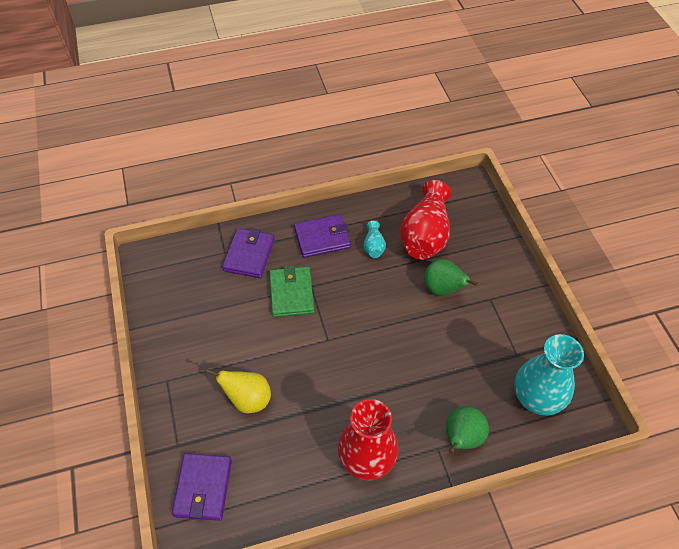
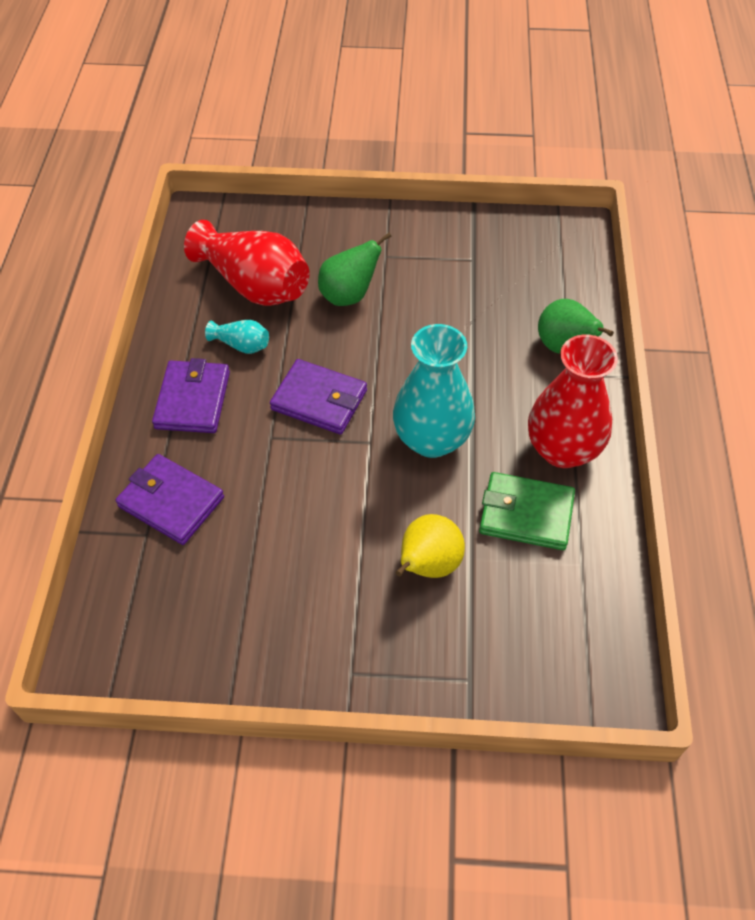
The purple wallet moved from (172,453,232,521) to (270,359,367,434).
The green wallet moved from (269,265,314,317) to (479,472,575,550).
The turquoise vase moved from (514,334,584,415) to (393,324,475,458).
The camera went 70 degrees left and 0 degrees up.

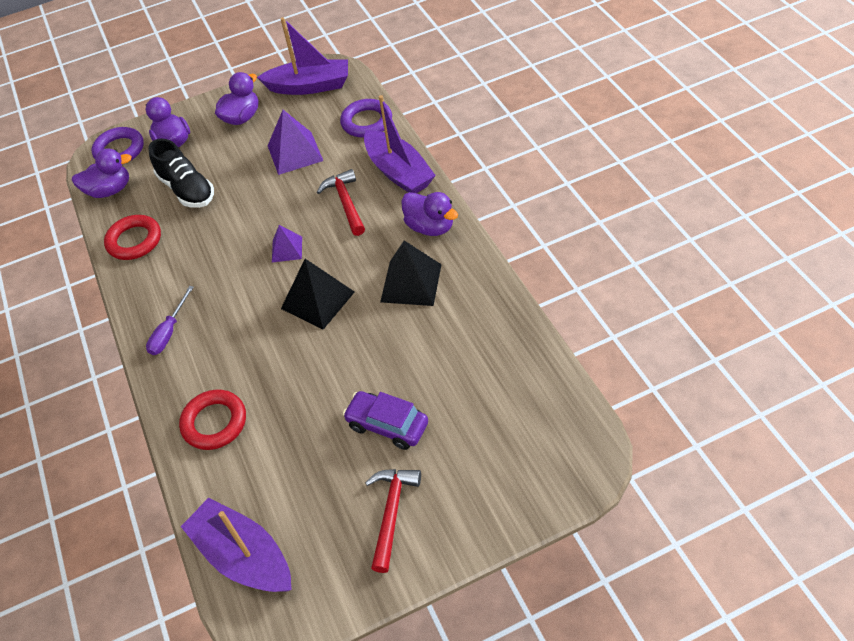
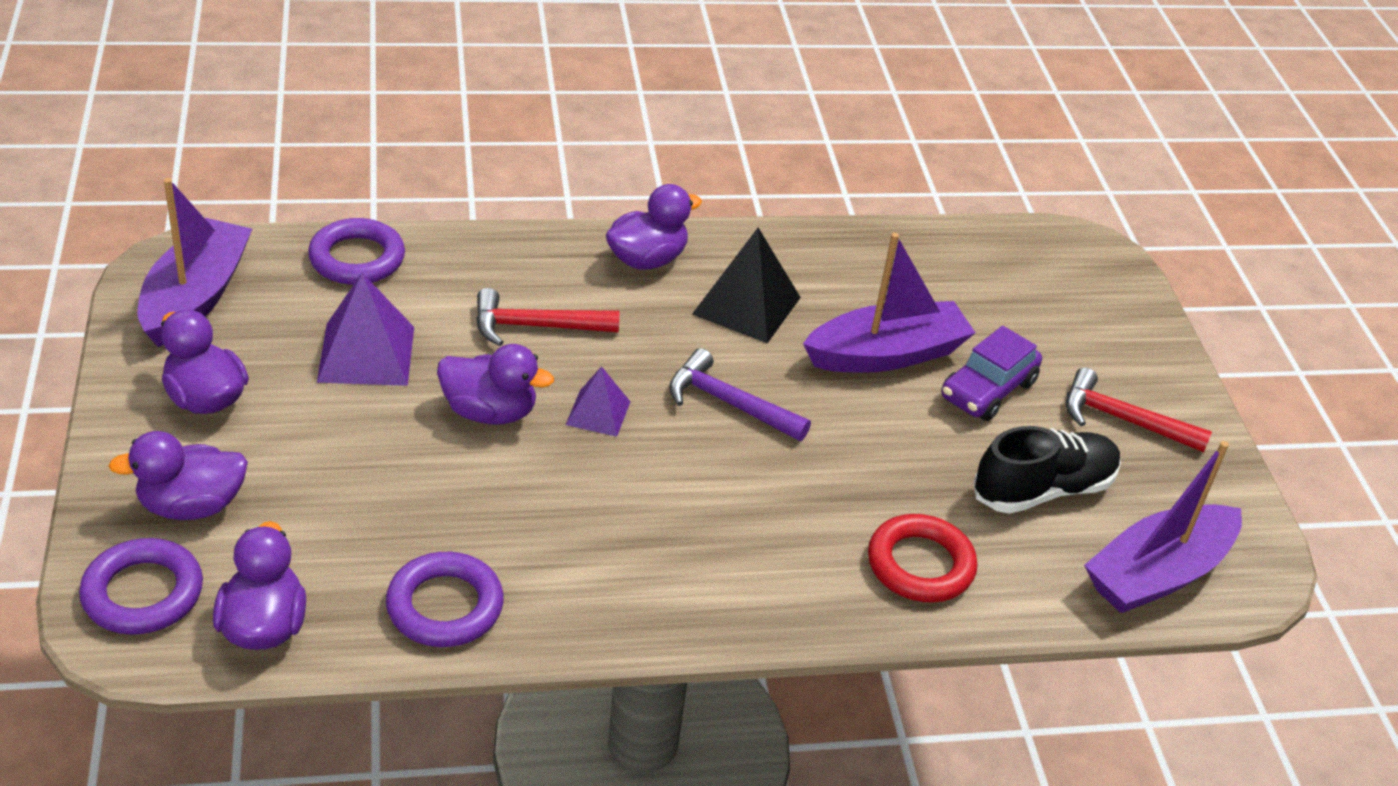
The red ring at (104,215,161,260) became the purple ring at (386,552,504,647).
The purple screwdriver at (146,286,194,355) disappeared.
The black shoe moved from (148,138,214,208) to (974,426,1121,514).
The black pyramid at (281,259,354,330) was replaced by the purple hammer at (669,348,811,441).
The purple boat moved from (364,95,436,193) to (803,233,976,373).
The purple duck at (437,344,554,424) appeared.
The camera went 85 degrees left and 10 degrees down.

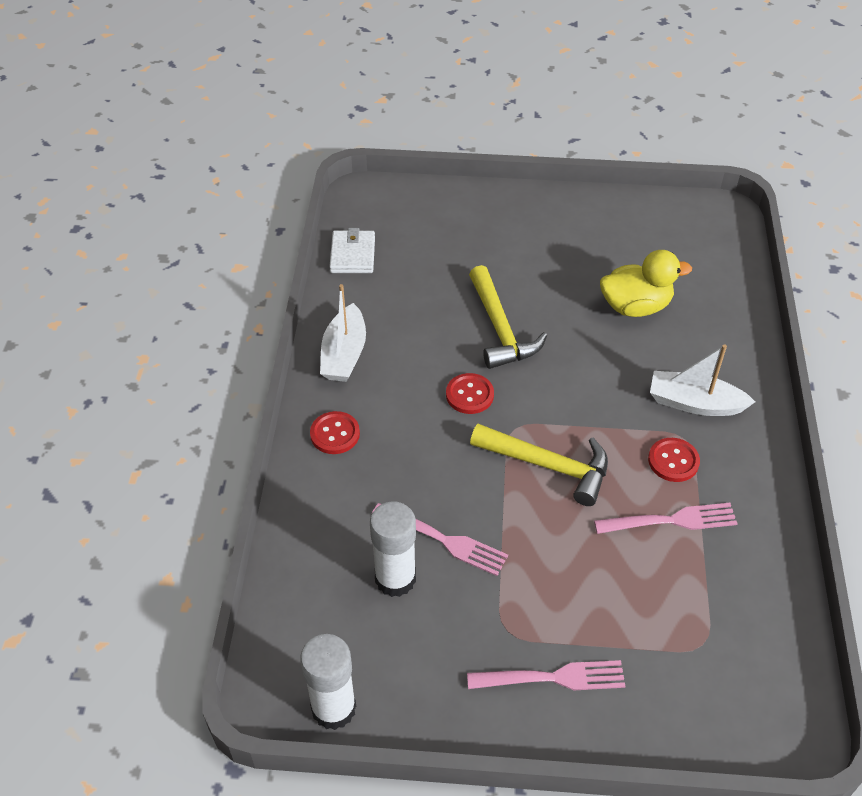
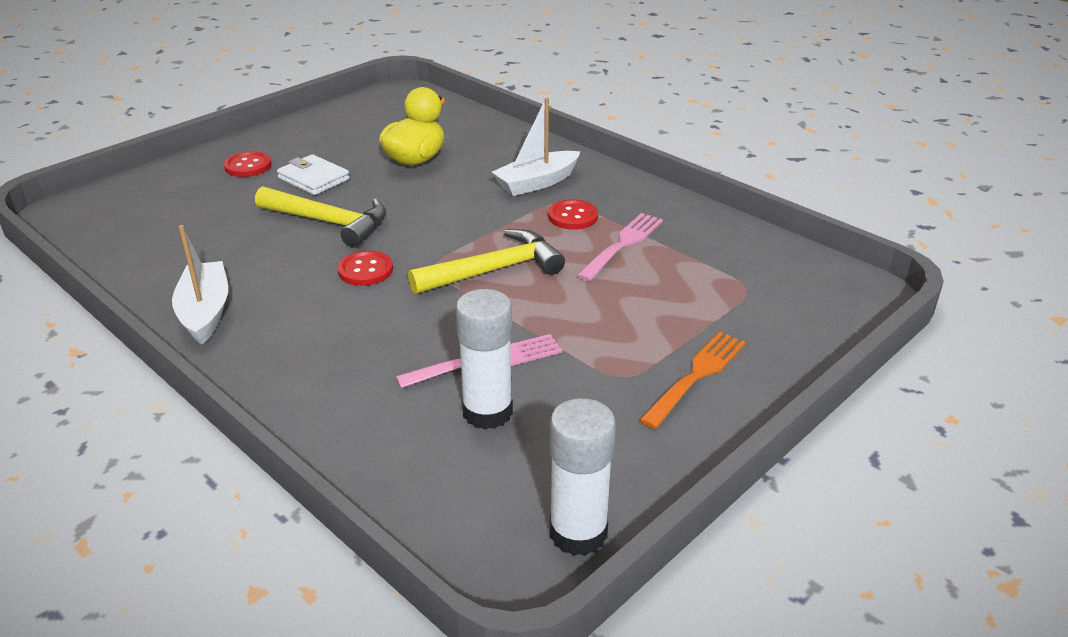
The red button moved from (310,411,360,454) to (224,151,272,177).
The white boat at (320,284,366,382) turned 150 degrees counterclockwise.
The white wallet moved from (329,228,375,273) to (277,154,350,195).
The pink fork at (467,660,626,690) became the orange fork at (639,332,746,429).
The camera went 50 degrees left and 15 degrees down.

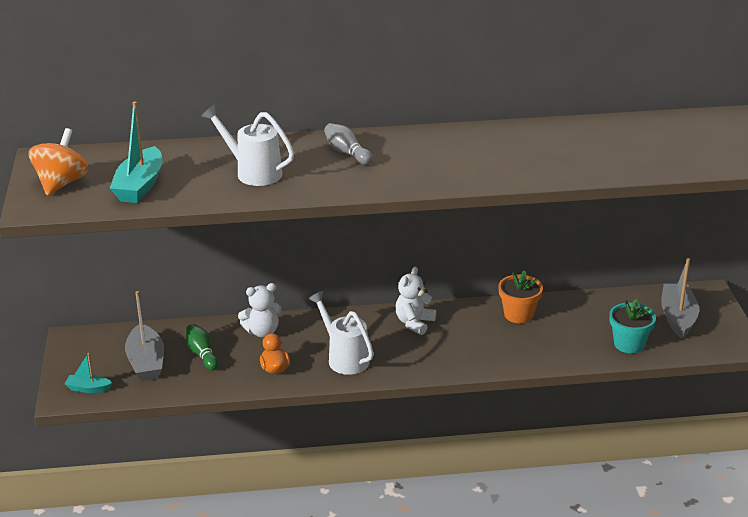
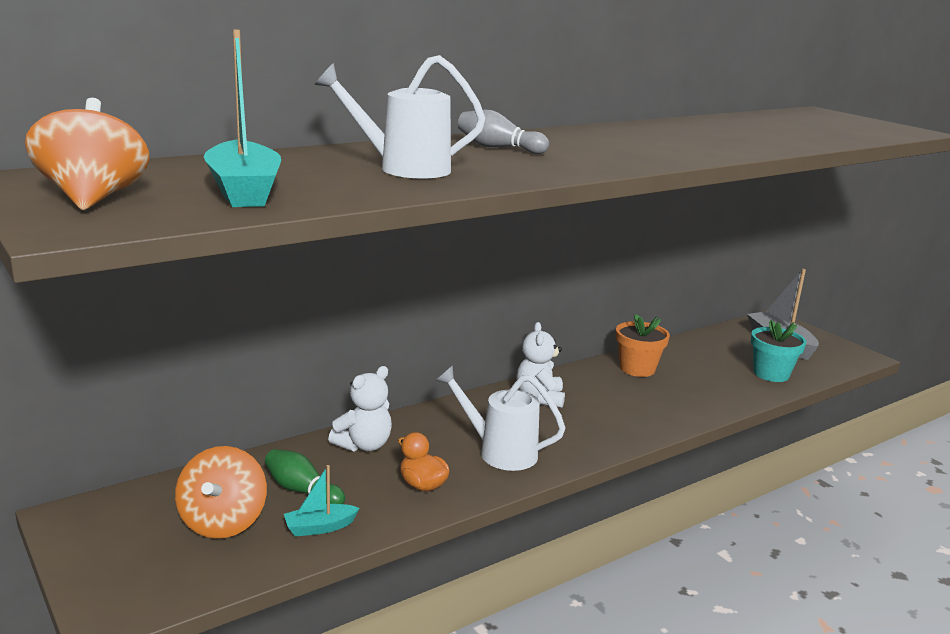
The turquoise boat moved from (65,353,112,393) to (284,465,359,536).
The grey boat at (125,291,164,381) was replaced by the orange spinning top at (175,446,267,539).
The camera went 30 degrees left and 10 degrees down.

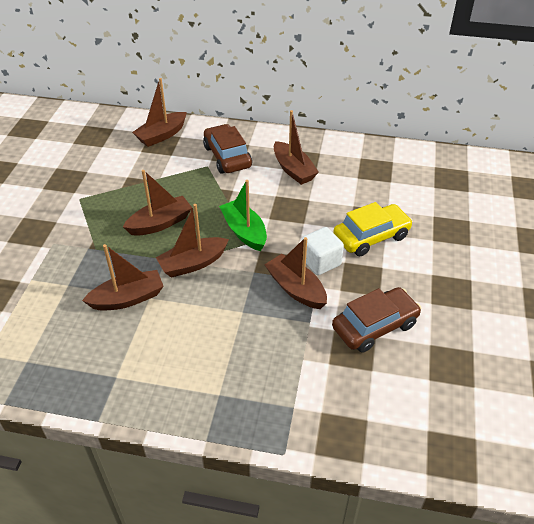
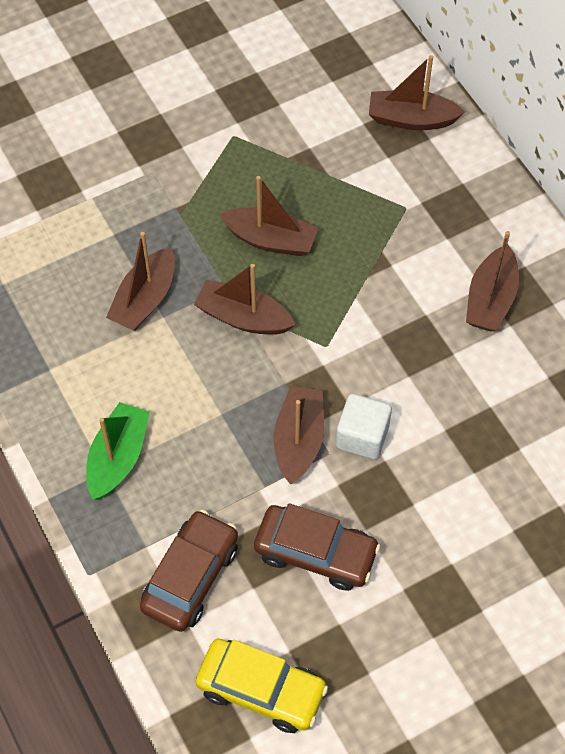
The brown boat at (82,244,164,311) turned 90 degrees clockwise.
The brown car moved from (203,124,252,174) to (140,510,238,632).
The green boat moved from (219,180,267,251) to (86,402,150,500).
The yellow car moved from (333,202,413,256) to (196,638,328,733).
The camera went 50 degrees right and 15 degrees up.

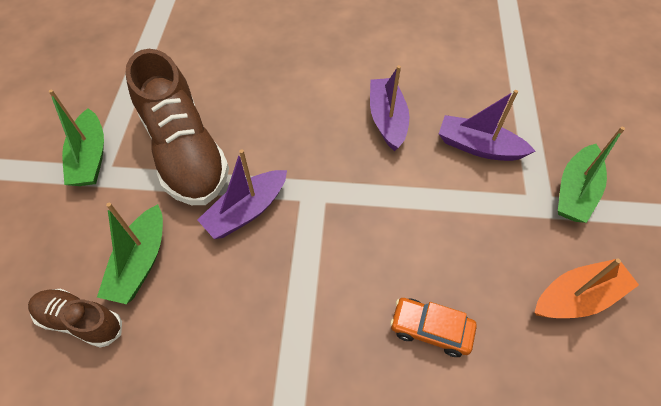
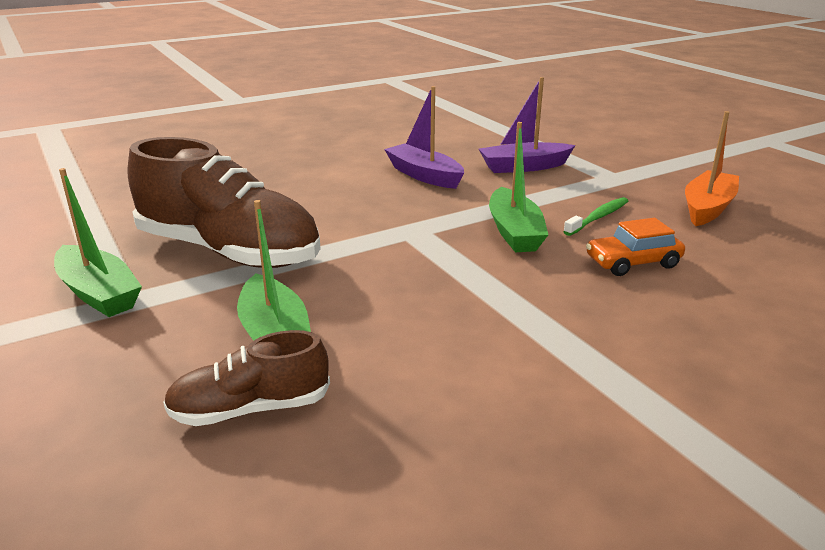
The purple boat at (197,149,287,239) disappeared.
The green boat moved from (558,127,625,223) to (489,122,548,252).
The green toothbrush at (563,197,628,236) appeared.
The camera went 35 degrees left and 30 degrees down.

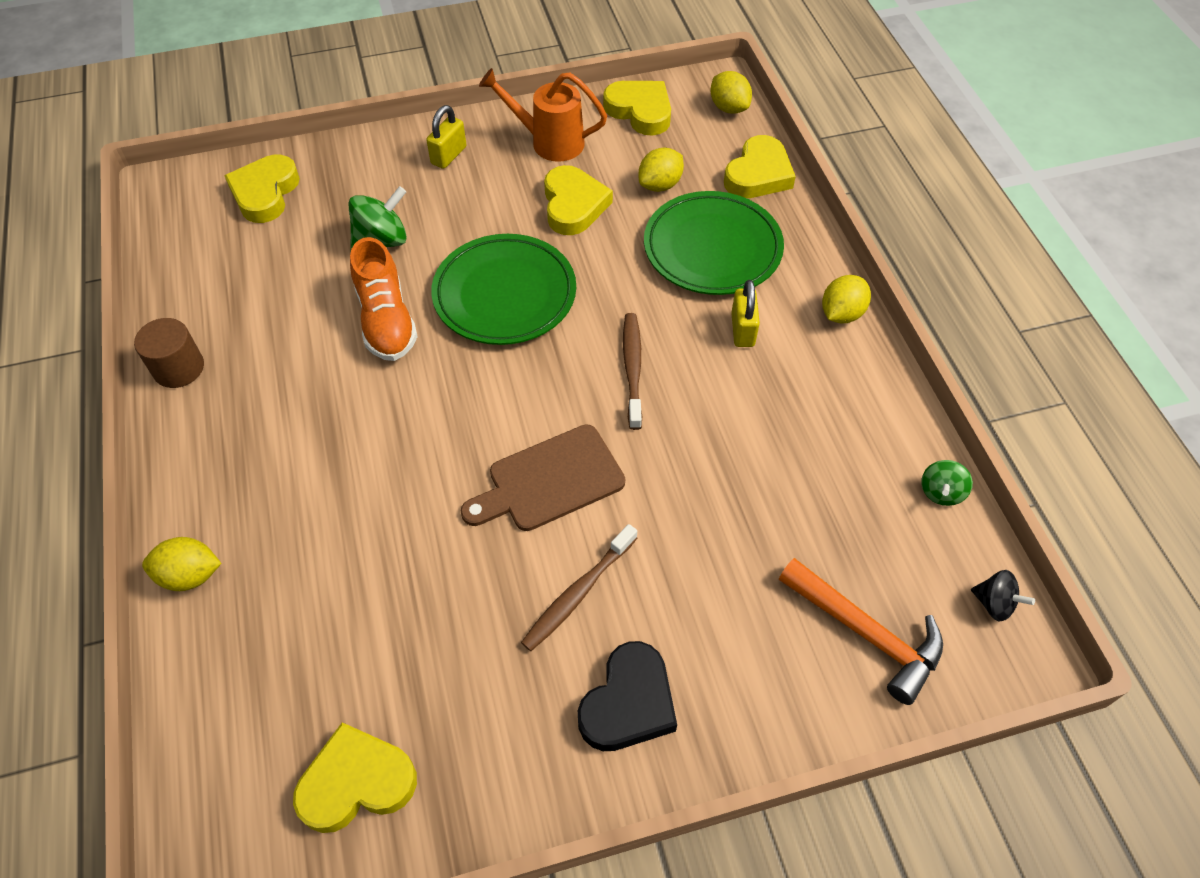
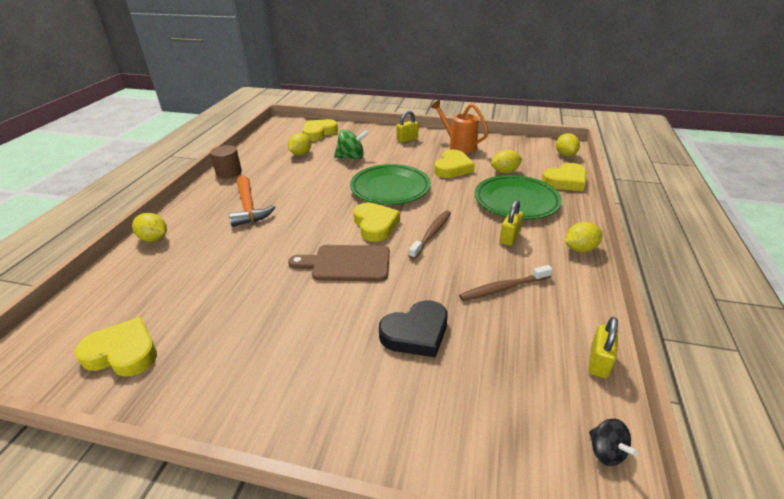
The orange shoe at (350,237,418,361) disappeared.
The brown toothbrush moved from (521,524,637,651) to (459,265,553,301).
The black heart moved from (578,641,677,751) to (379,300,447,358).
The yellow heart moved from (603,81,671,136) to (353,203,400,242).
The orange hammer moved from (779,558,943,705) to (229,175,276,227).
The green spinning top at (921,460,973,506) was replaced by the yellow padlock at (588,317,618,378).
The yellow lemon at (288,133,311,156) appeared.
The camera went 30 degrees right and 20 degrees down.

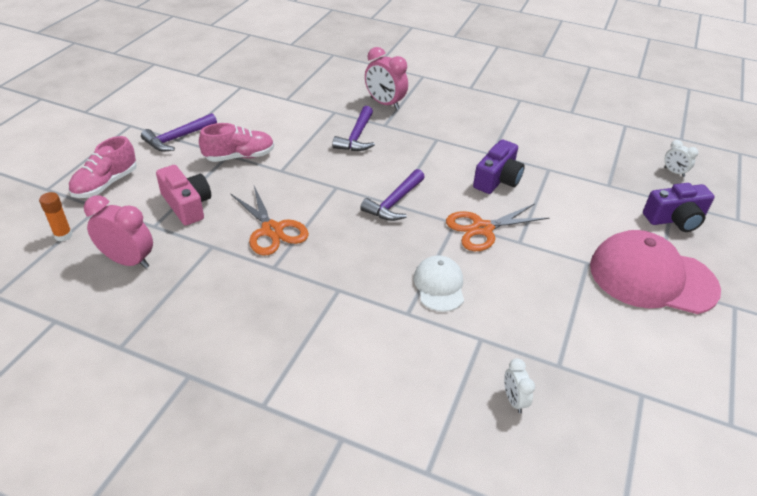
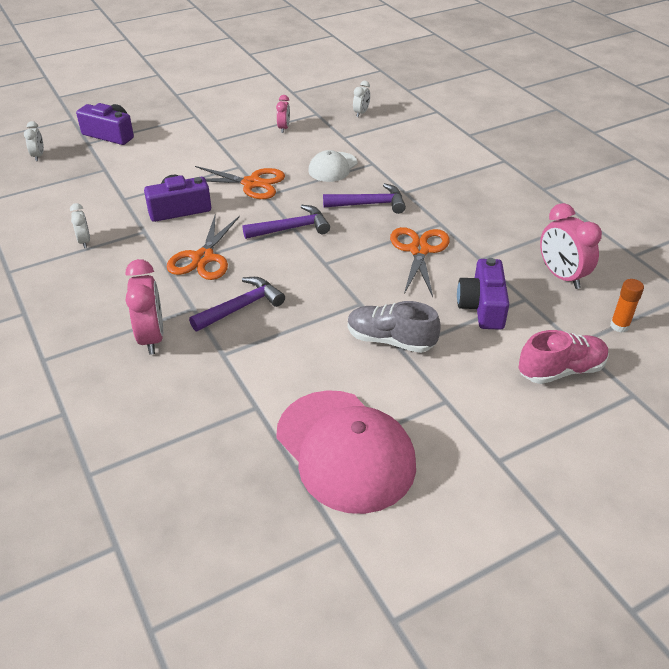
The purple hammer moved from (141,113,217,151) to (323,183,406,214).
The pink camera at (156,165,211,226) became the purple camera at (457,258,509,330).
The pink shoe at (199,123,274,162) became the grey shoe at (348,301,440,353).
The pink cap moved from (590,230,721,314) to (276,390,416,514).
The white clock at (70,203,90,248) appeared.
The orange scissors at (167,214,240,280) appeared.
The pink clock at (276,95,290,133) appeared.
The camera went 140 degrees left and 0 degrees up.

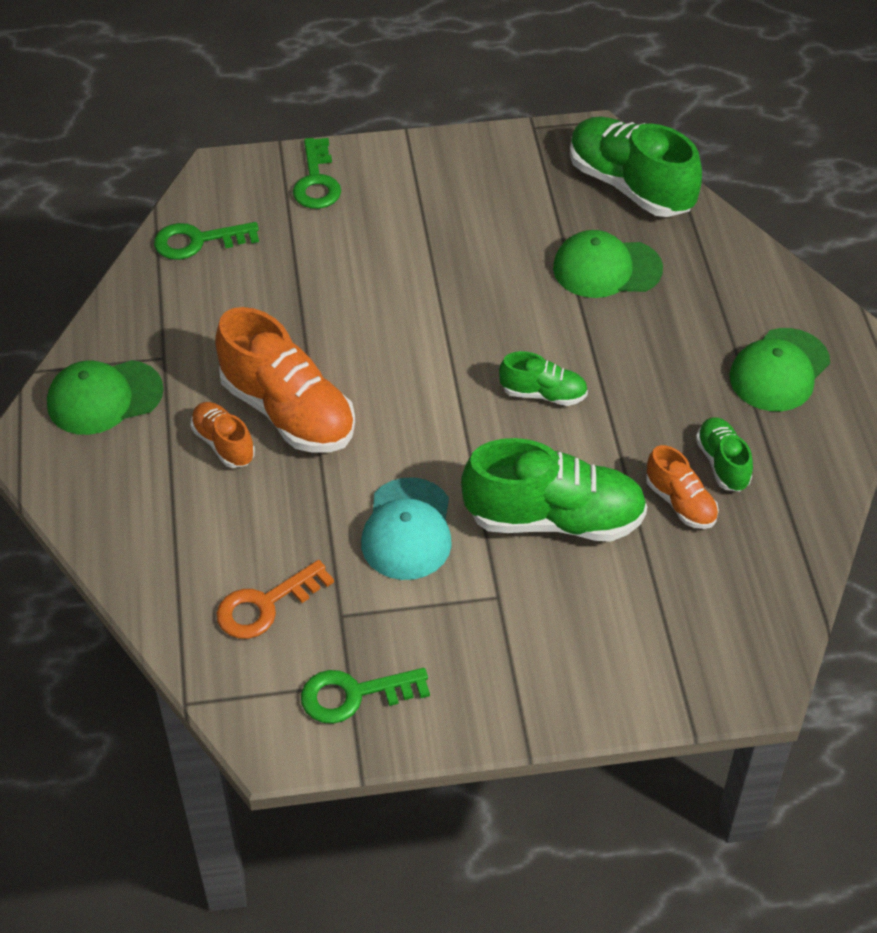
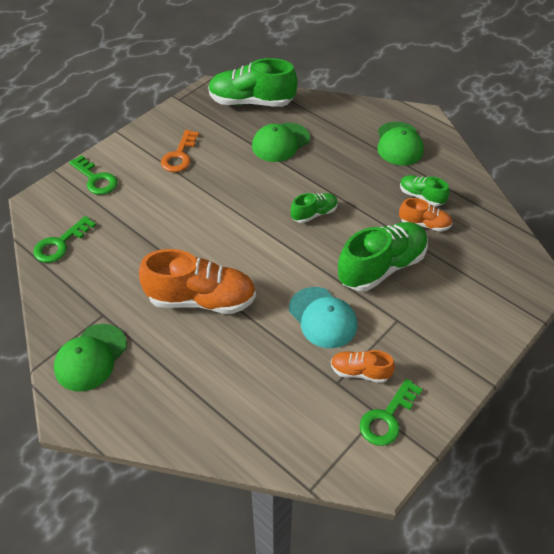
The orange shoe moved from (190,402,255,468) to (331,350,395,383).
The orange key moved from (216,560,334,639) to (161,130,199,172).
The camera went 40 degrees left and 0 degrees up.

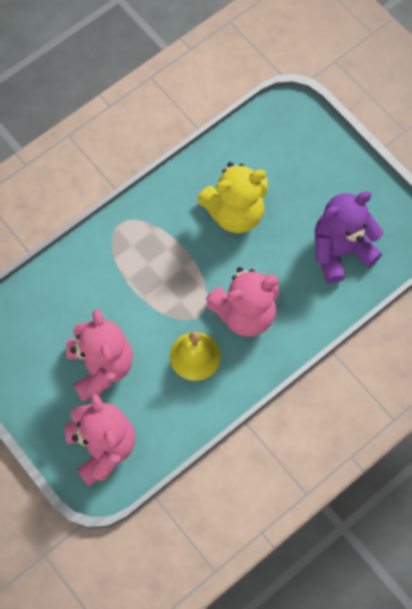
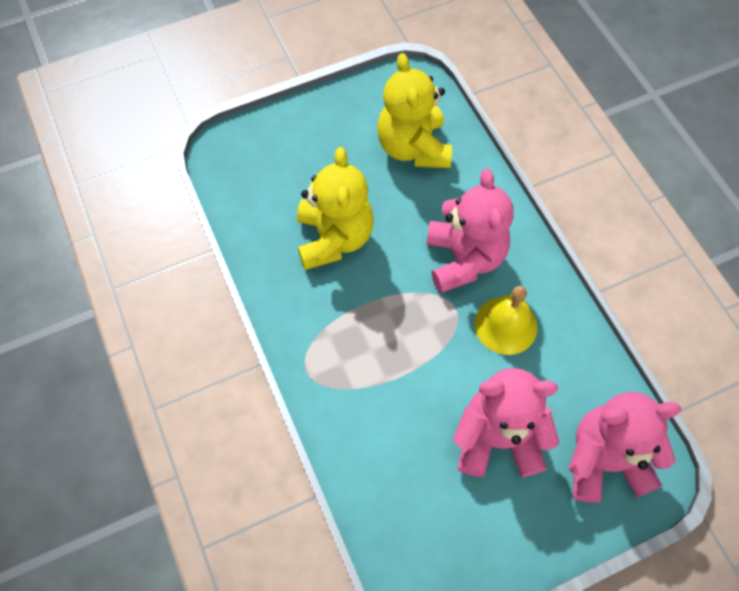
The purple teddy bear at (315,191,383,283) became the yellow teddy bear at (377,53,452,168).
The camera went 75 degrees left and 5 degrees down.

